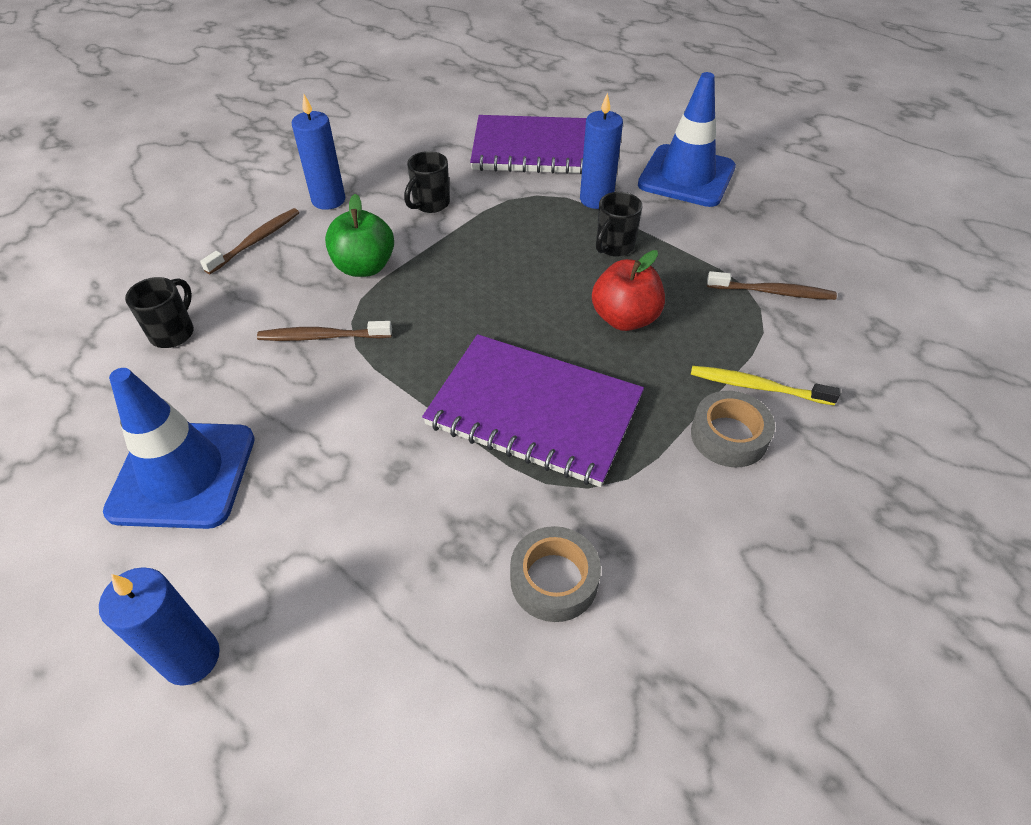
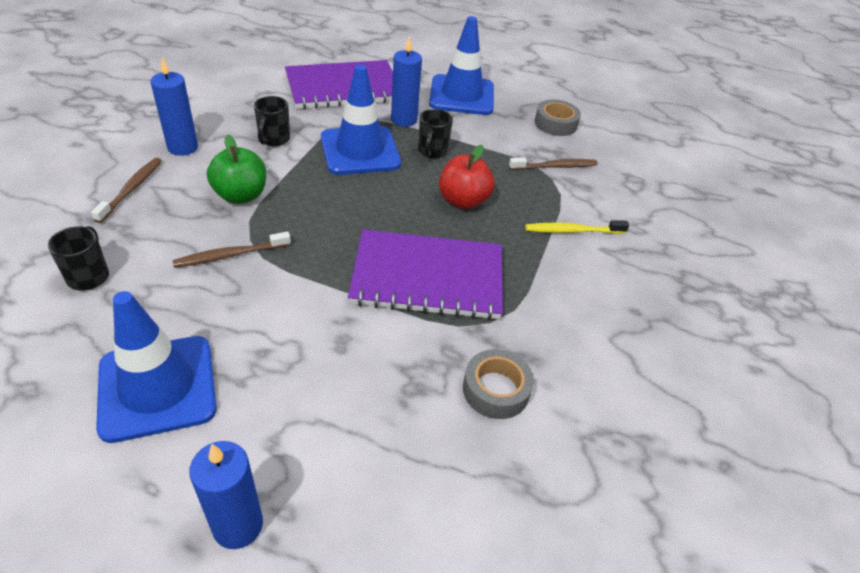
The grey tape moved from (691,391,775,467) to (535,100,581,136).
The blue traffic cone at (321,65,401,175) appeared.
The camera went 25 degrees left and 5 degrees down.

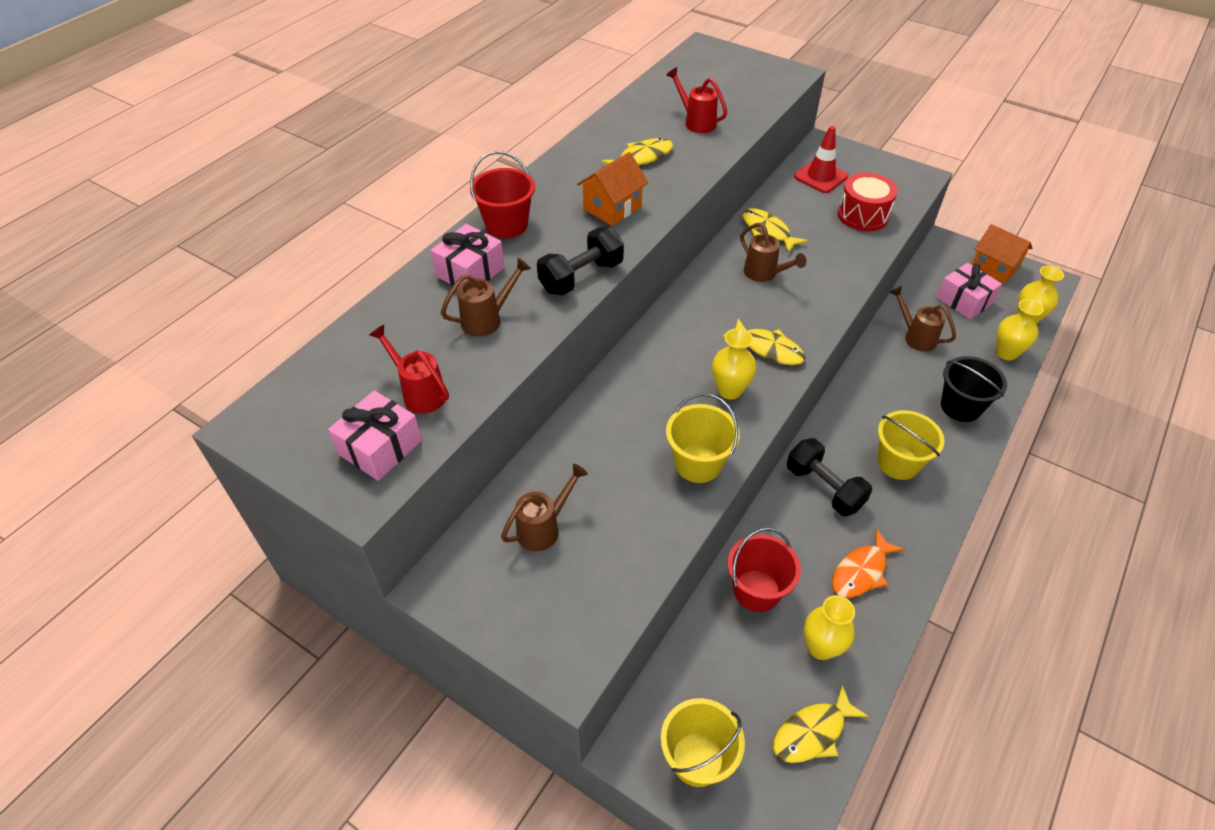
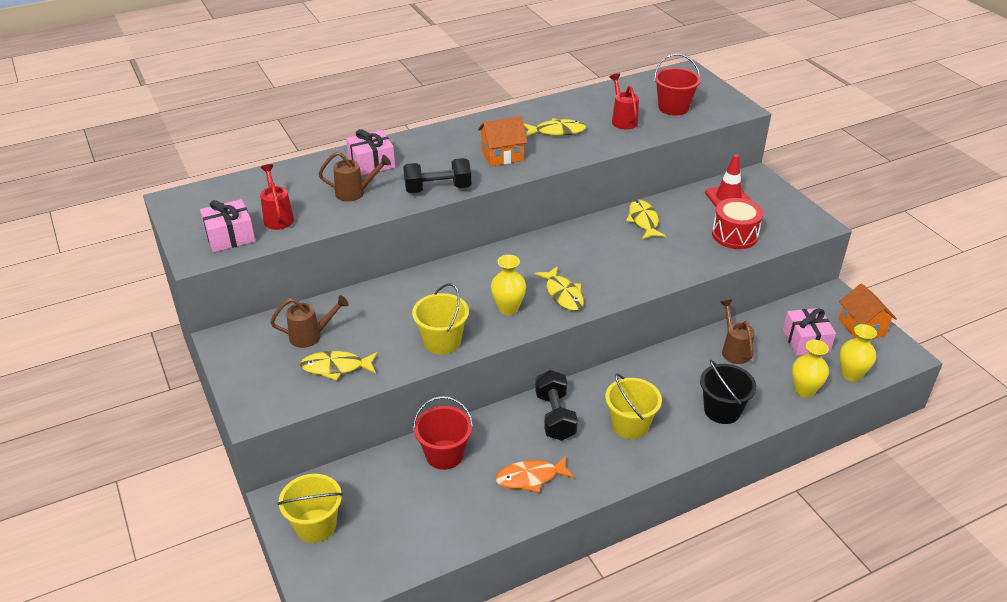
The red bucket moved from (470,151,535,238) to (654,54,701,116).
The brown watering can at (740,223,806,282) disappeared.
The yellow fish moved from (773,685,869,763) to (300,351,378,380).
The yellow vase at (804,595,855,660) disappeared.
The camera went 30 degrees right and 10 degrees down.

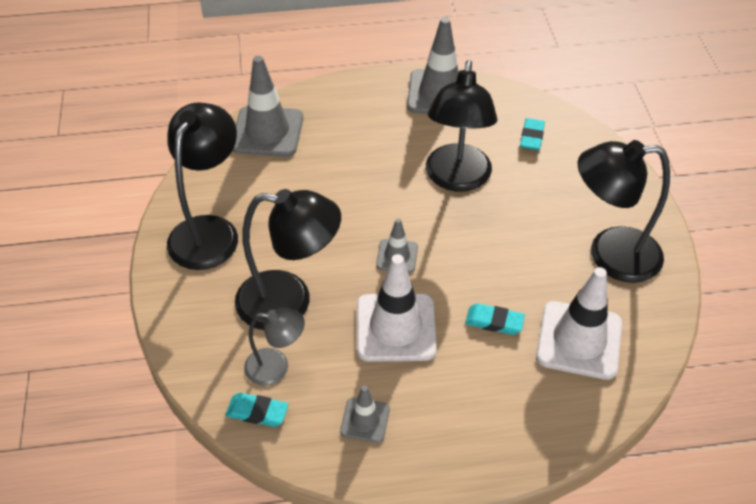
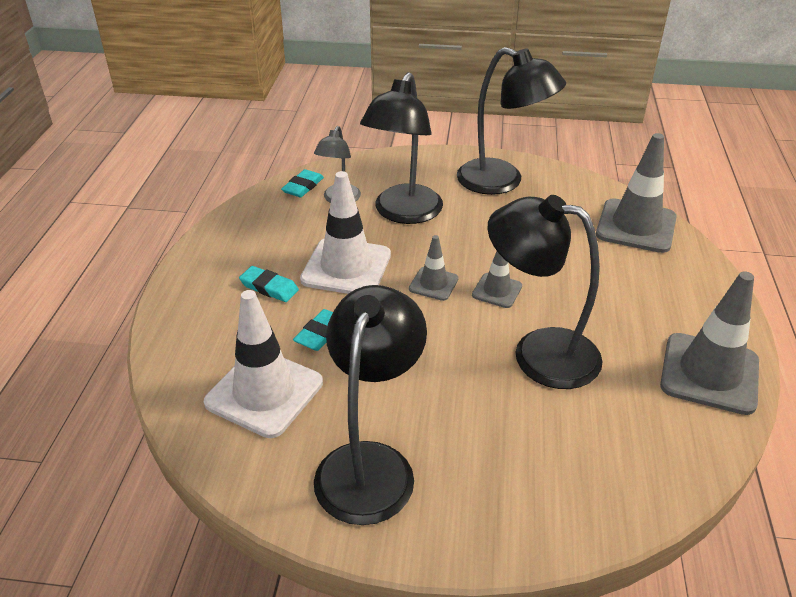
The grey traffic cone moved from (340,386,390,443) to (472,251,522,308).
The turquoise eraser moved from (520,118,545,150) to (239,266,299,302).
The camera went 105 degrees right and 10 degrees down.

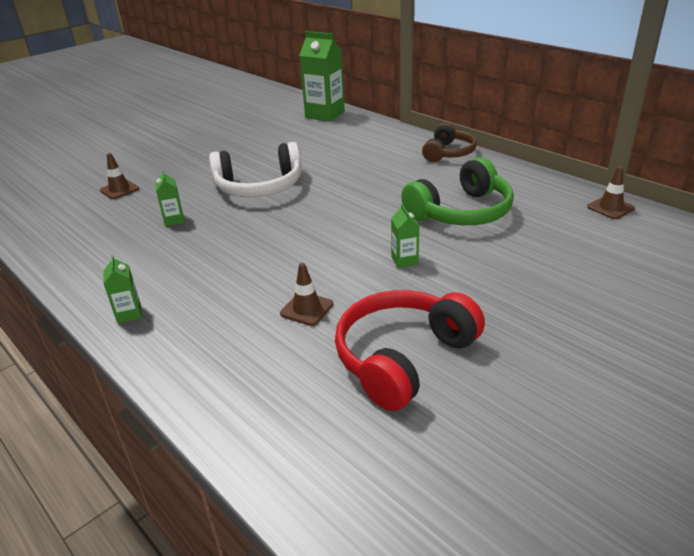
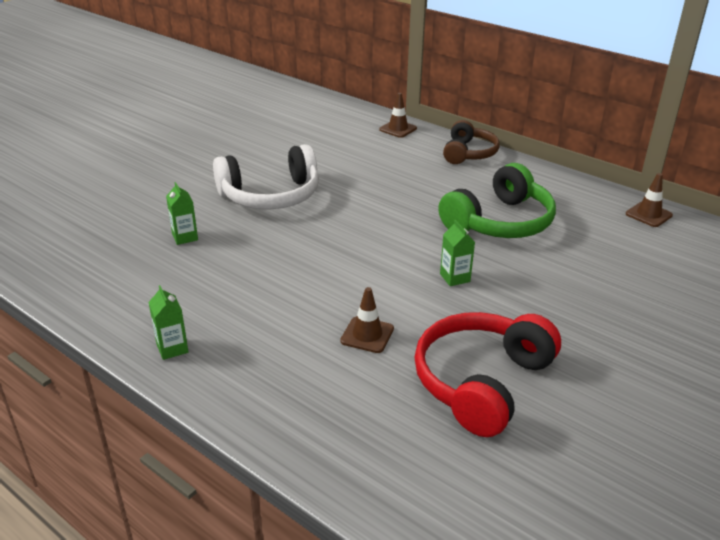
The brown traffic cone moved from (100,153,139,199) to (379,93,417,138).
The green carton at (299,31,345,122) disappeared.
The camera went 10 degrees left and 0 degrees up.

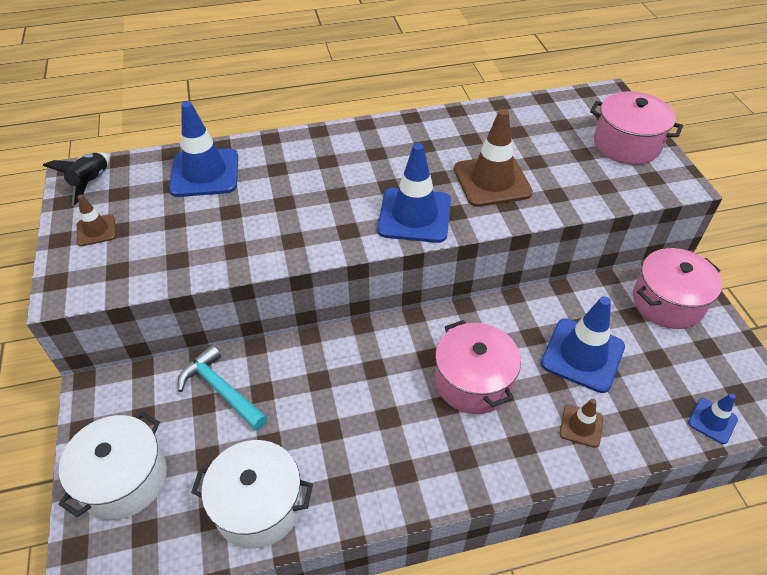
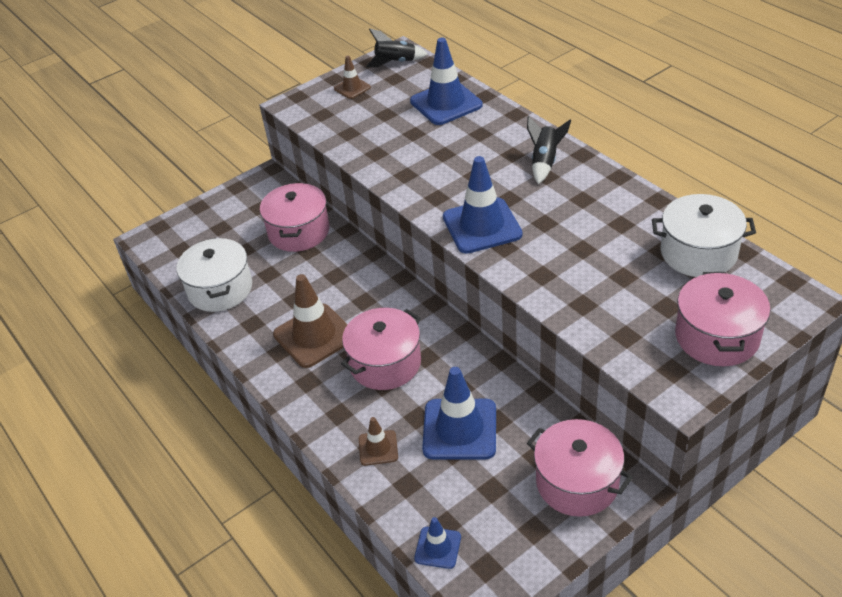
The white pot moved from (58,412,167,520) to (652,194,756,277).
The turquoise hammer at (178,344,268,431) was replaced by the pink pot at (260,183,329,252).
The brown traffic cone moved from (454,109,533,207) to (273,274,348,368).
The black rocket at (527,116,571,184) appeared.
The camera went 70 degrees right and 5 degrees down.

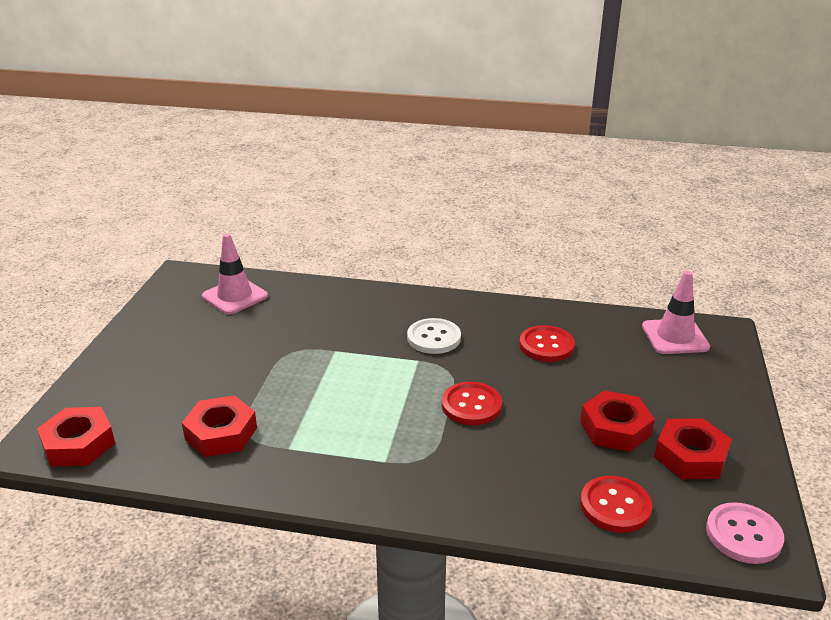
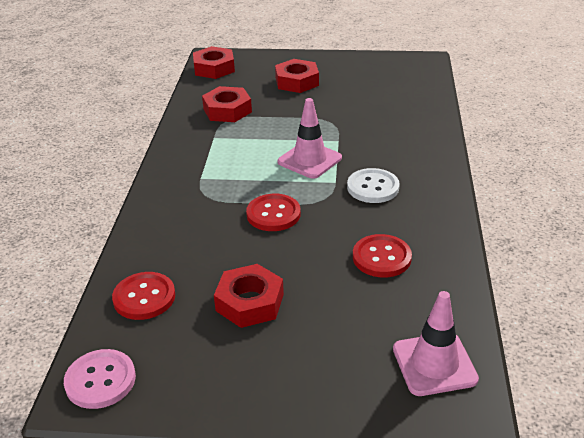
The pink traffic cone moved from (202,233,268,315) to (278,98,342,179).
The red nut moved from (654,418,732,479) to (275,59,319,93).
The camera went 85 degrees right and 5 degrees up.

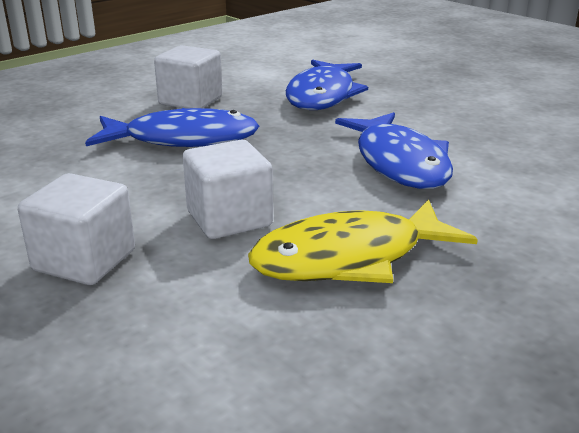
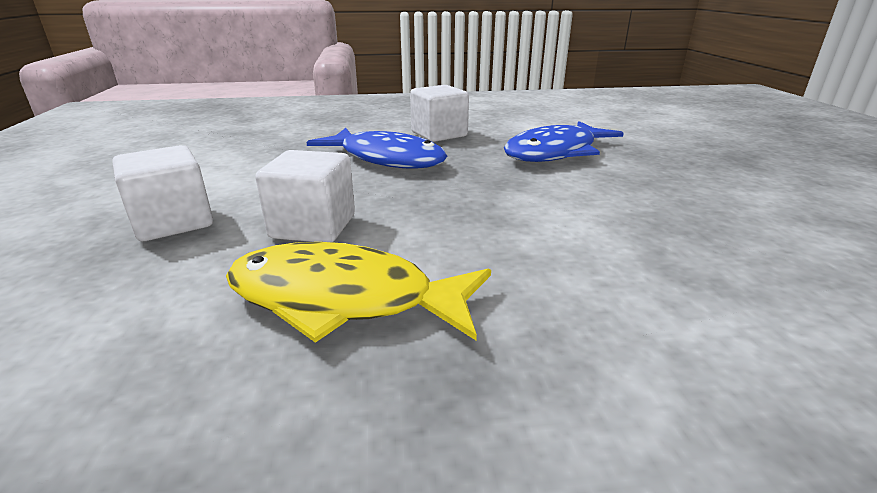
The blue fish at (335,112,453,189) disappeared.
The camera went 35 degrees right and 0 degrees up.

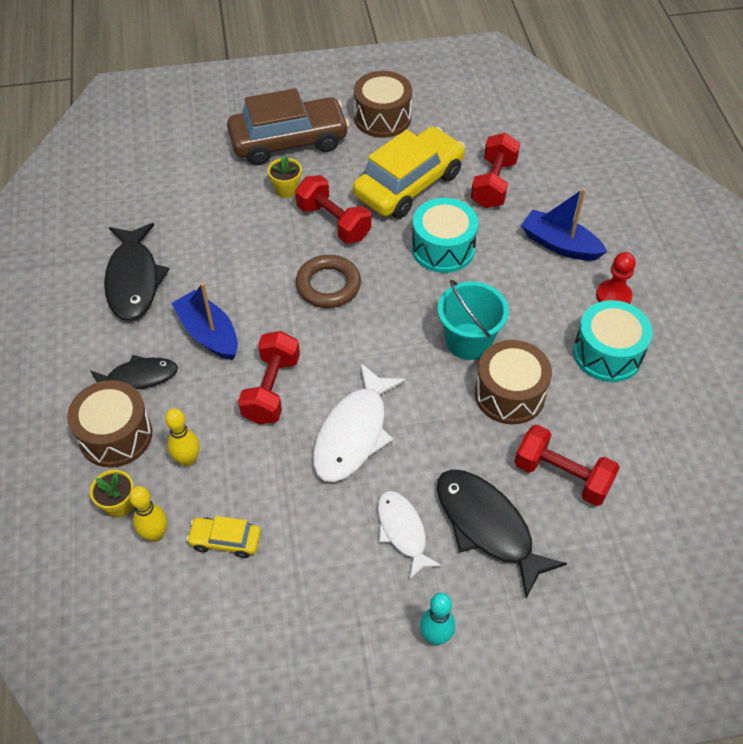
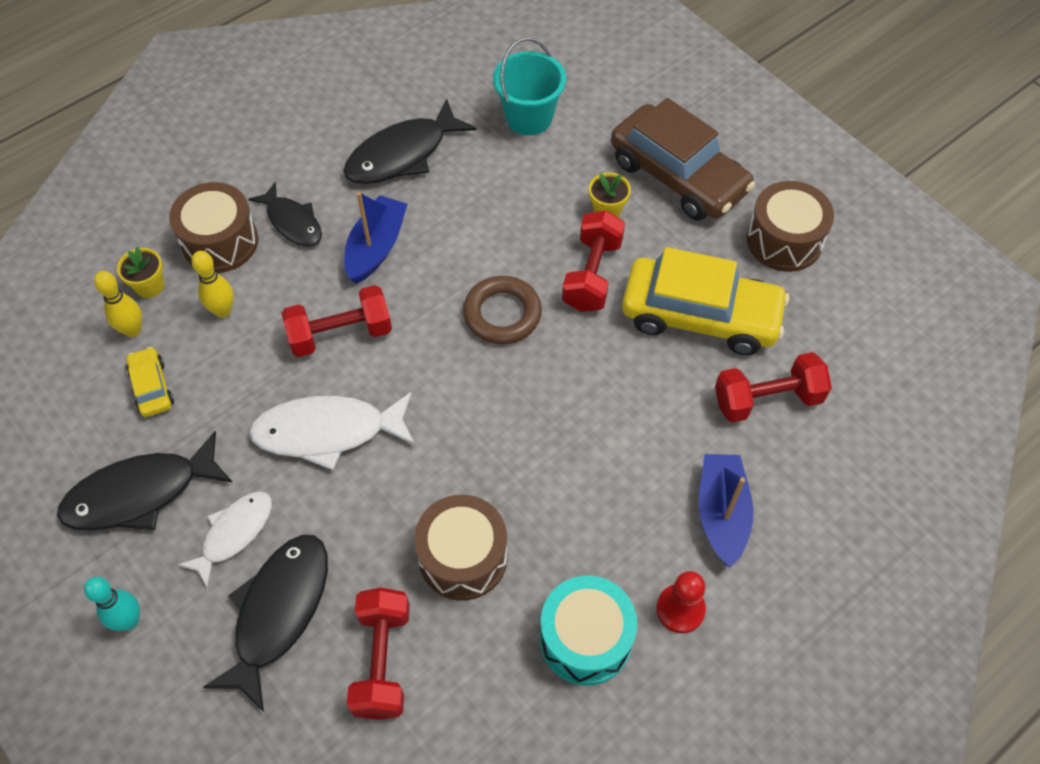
The turquoise drum at (412,198,478,273) disappeared.
The turquoise bucket moved from (438,279,509,360) to (493,37,566,135).
The black fish at (57,431,232,531) appeared.
The camera went 60 degrees right and 5 degrees up.

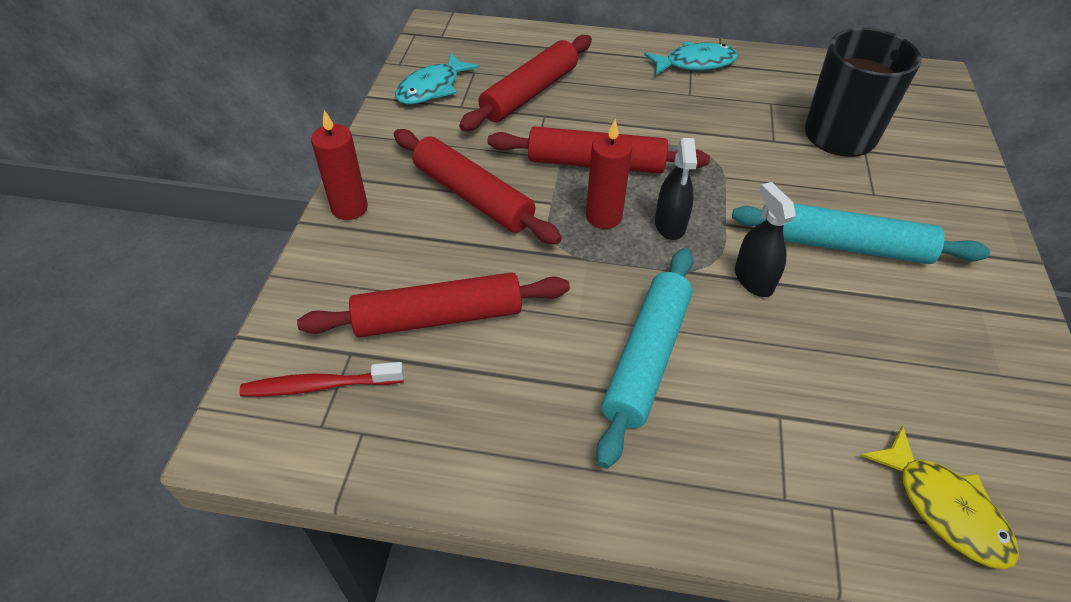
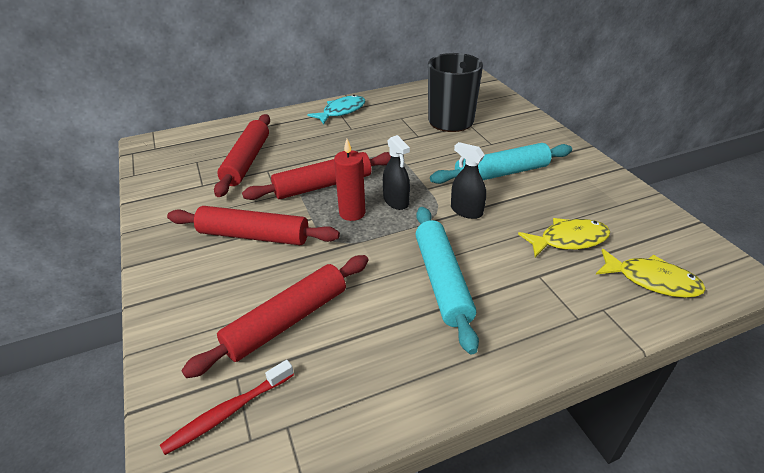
The red candle at (311,110,368,220) disappeared.
The turquoise fish at (395,53,479,104) disappeared.
The yellow fish at (518,218,610,257) appeared.
The camera went 30 degrees left and 10 degrees down.

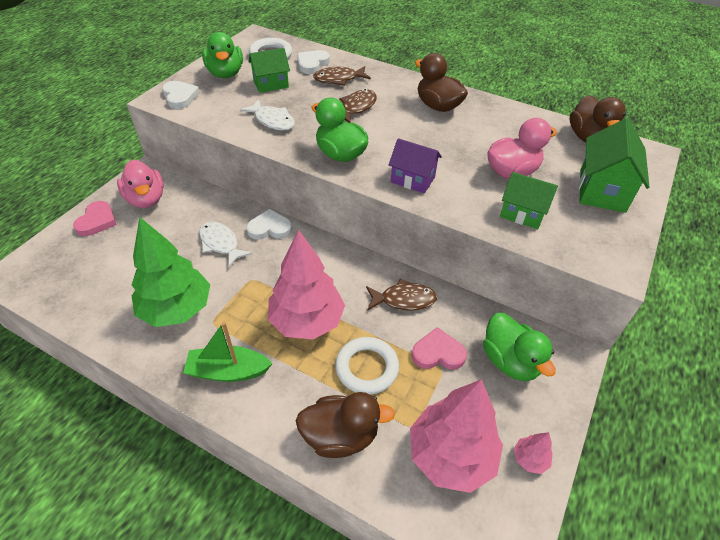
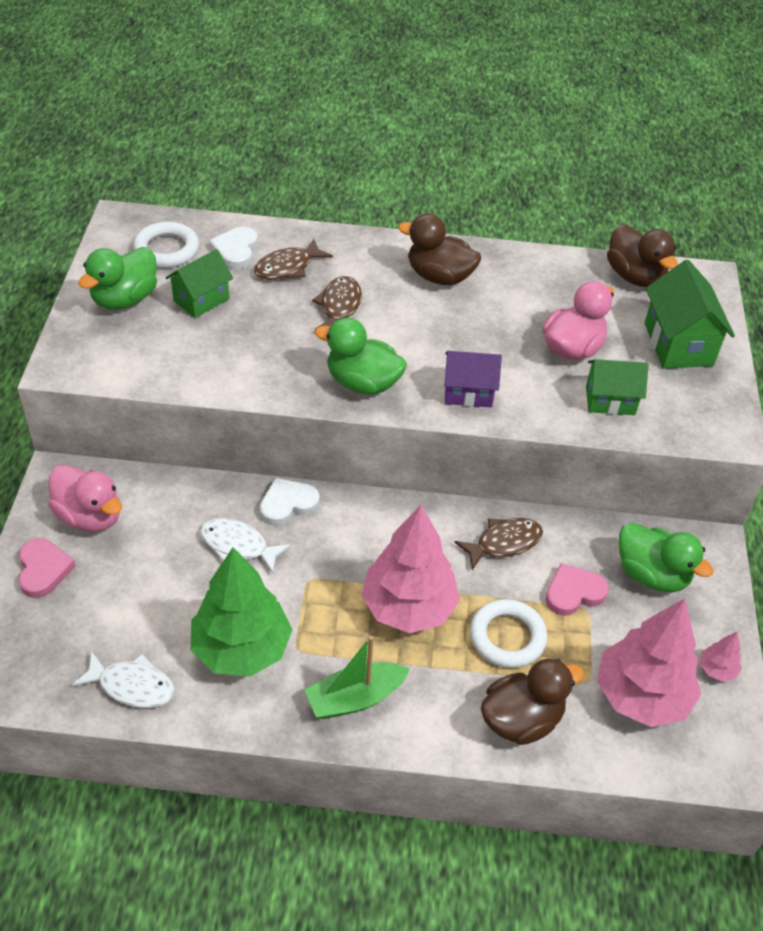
The white heart at (162,81,200,109) disappeared.
The green duck at (202,32,243,78) turned 75 degrees clockwise.
The white fish moved from (240,99,295,131) to (72,651,175,708).
The camera went 25 degrees left and 0 degrees up.

